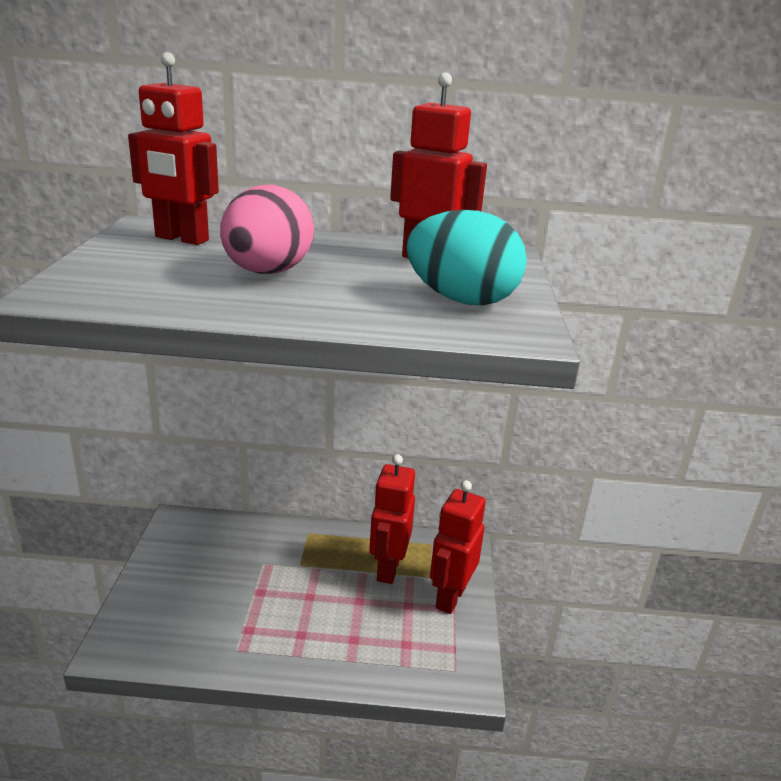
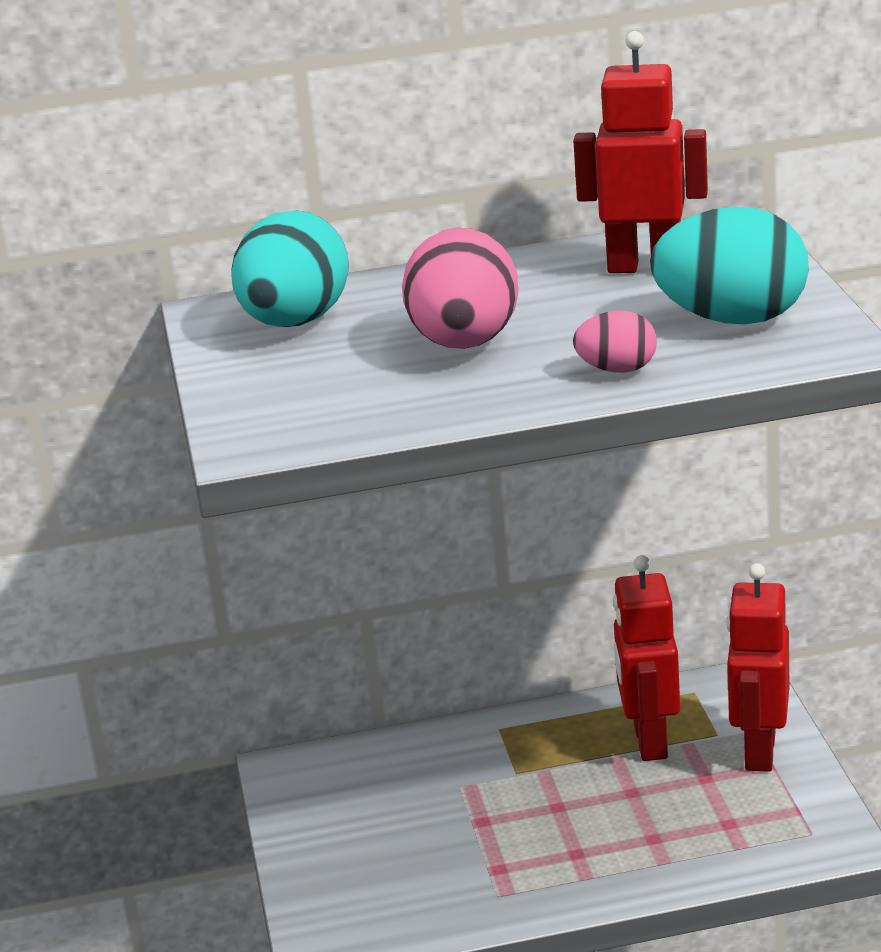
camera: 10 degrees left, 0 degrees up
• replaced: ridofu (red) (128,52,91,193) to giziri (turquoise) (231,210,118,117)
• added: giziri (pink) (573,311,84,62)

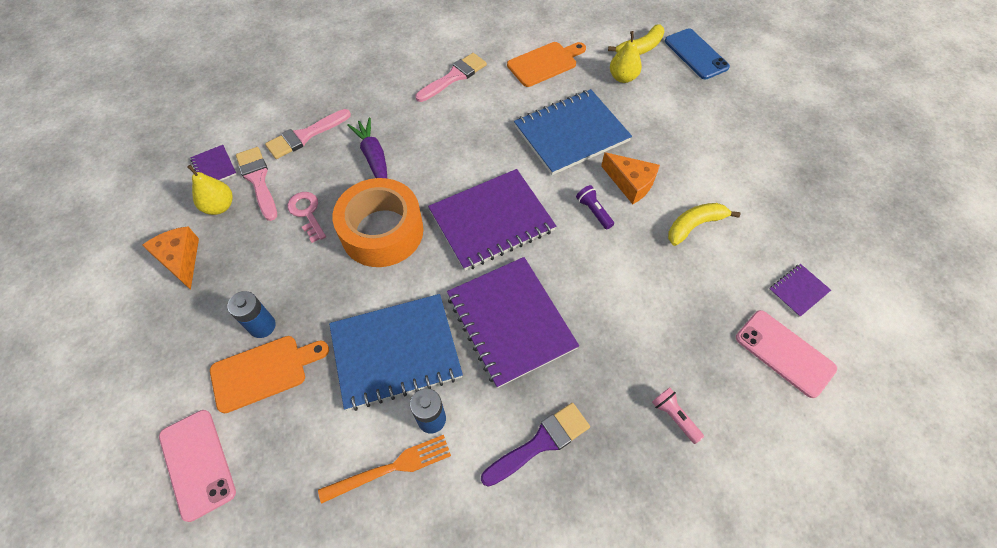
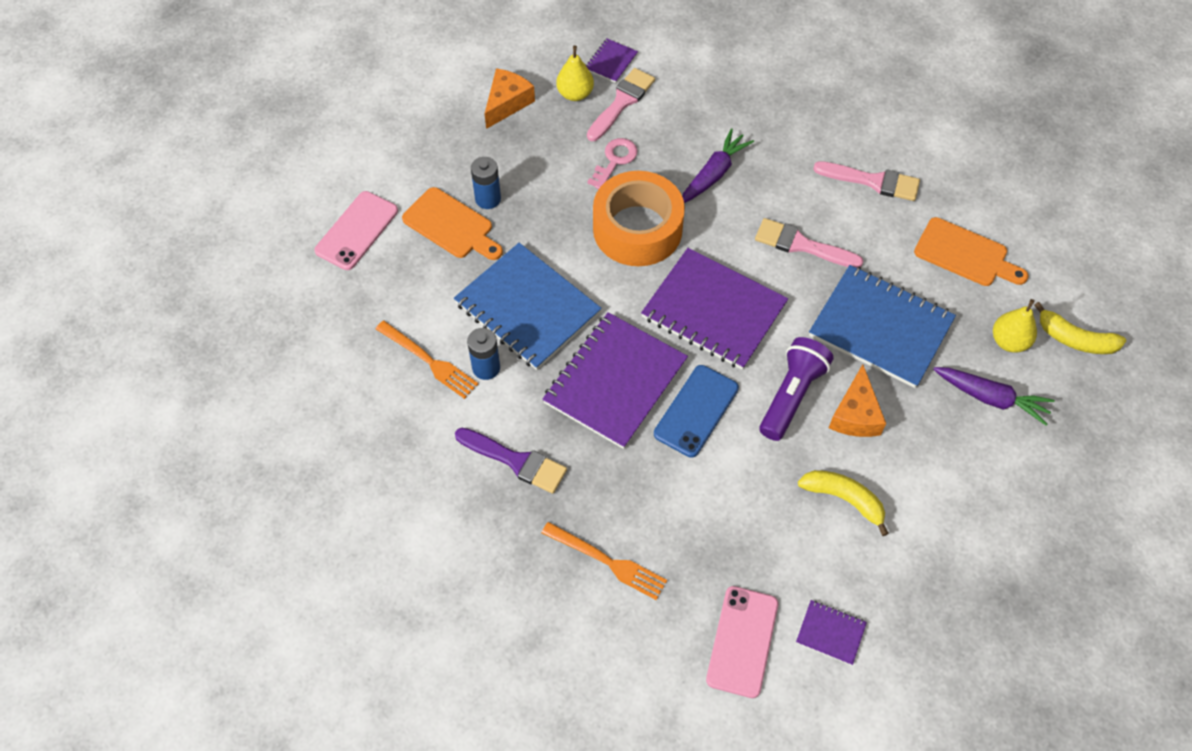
camera: 60 degrees right, 0 degrees up
• moved: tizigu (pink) (265,109,86,50) to (755,218,108,50)
• resized: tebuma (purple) (576,185,38,45) = (759,337,75,104) x1.88
• replaced: tebuma (pink) (652,388,52,56) to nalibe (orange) (541,522,126,78)
• moved: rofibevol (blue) (665,28,65,51) to (654,365,85,93)
• added: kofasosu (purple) (933,367,122,58)

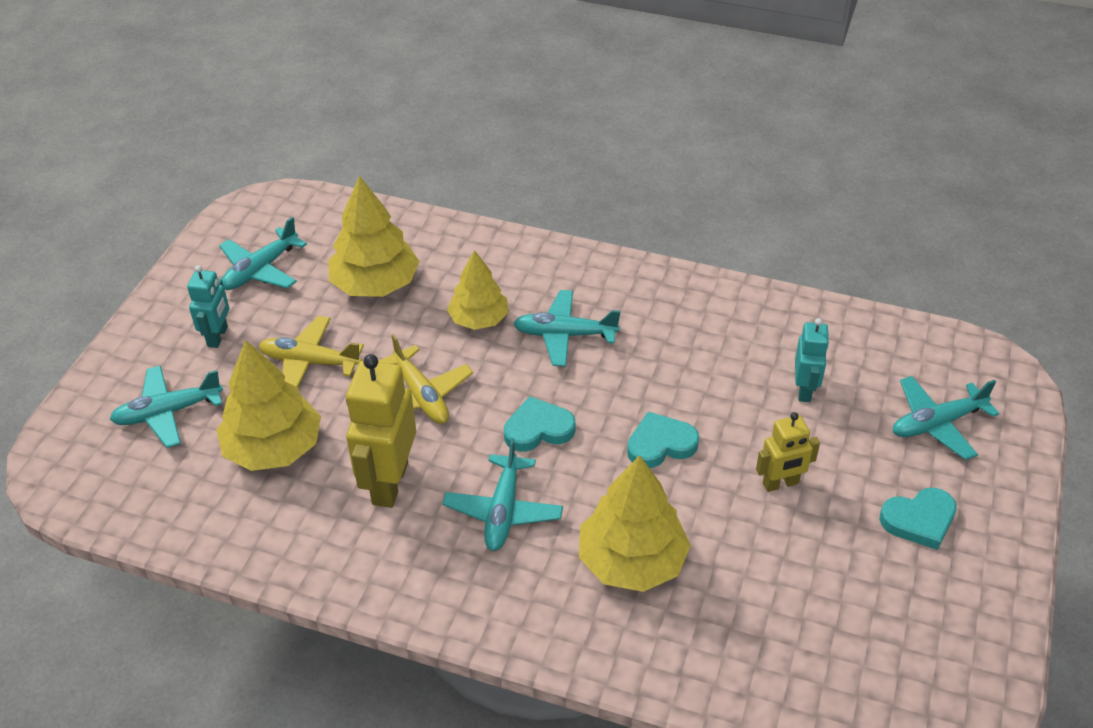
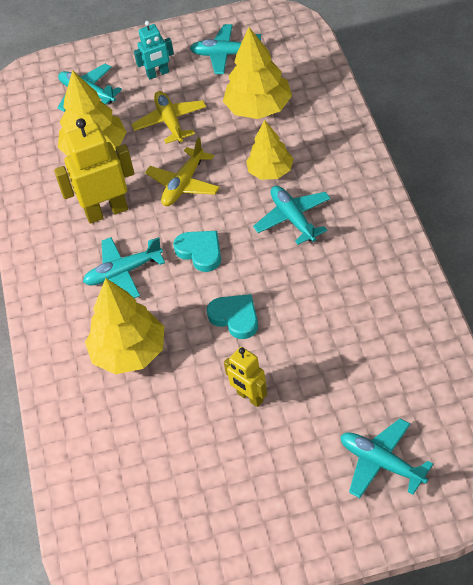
camera: 65 degrees right, 5 degrees up
• removed: ridofu (turquoise) (795,318,34,84)
• removed: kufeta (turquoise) (879,488,78,62)

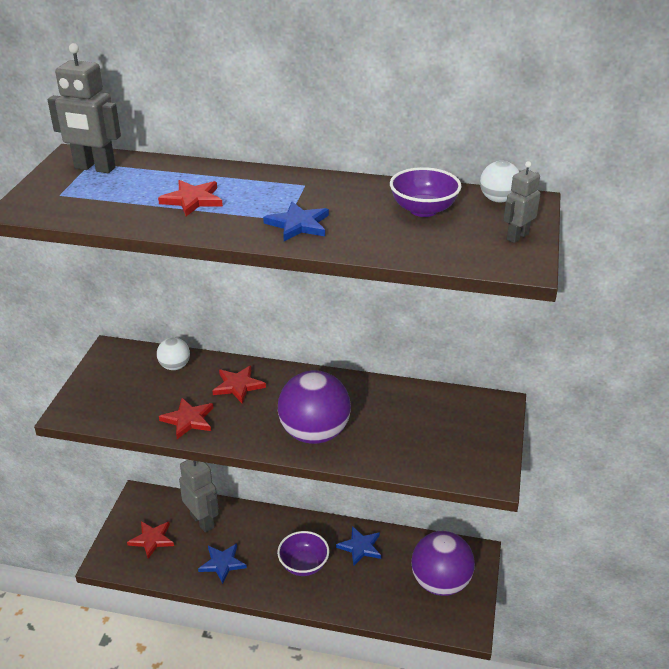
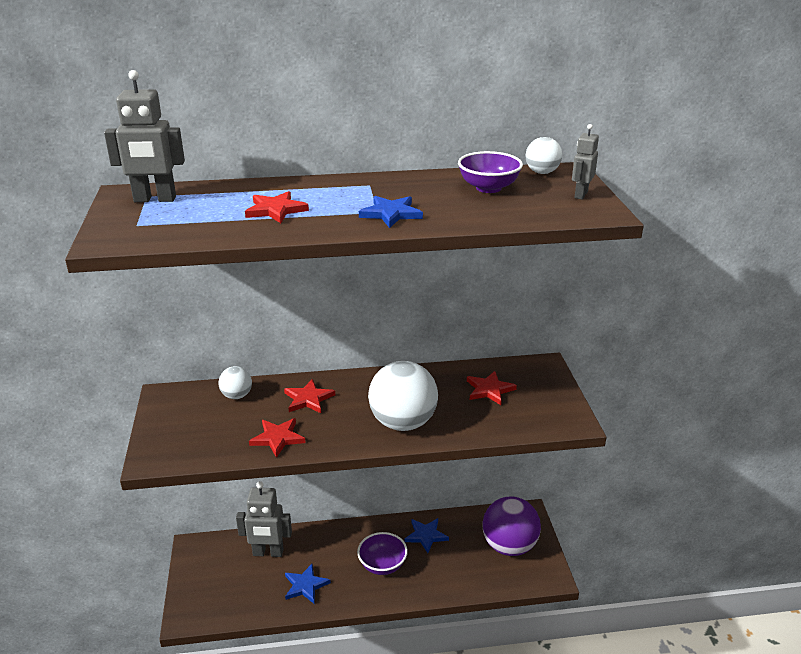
camera: 20 degrees left, 5 degrees down
• moved: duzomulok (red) (127,521,47,38) to (467,371,50,34)
• turned: ridofu (grey) (179,460,40,73) = (236,481,56,76) 150 degrees clockwise
• recoloured: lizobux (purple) (278,370,73,74) to lizobux (white) (368,361,70,70)

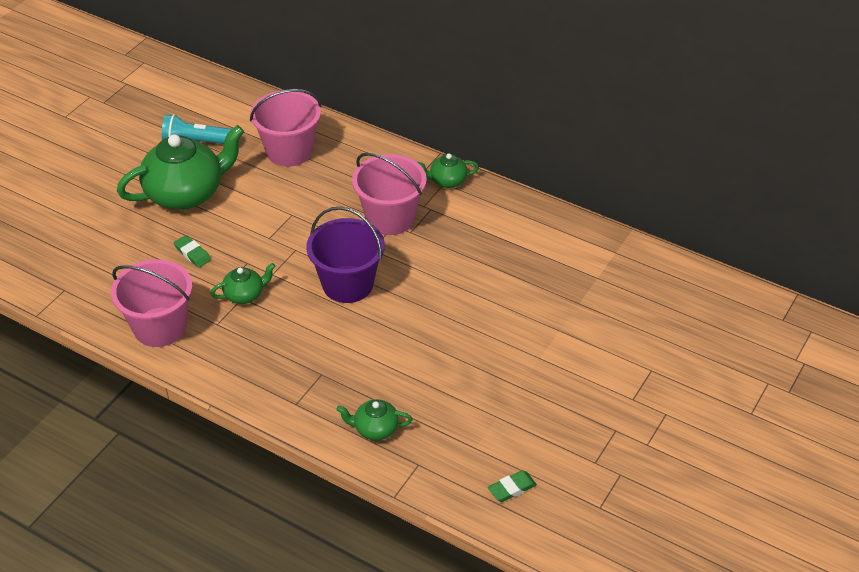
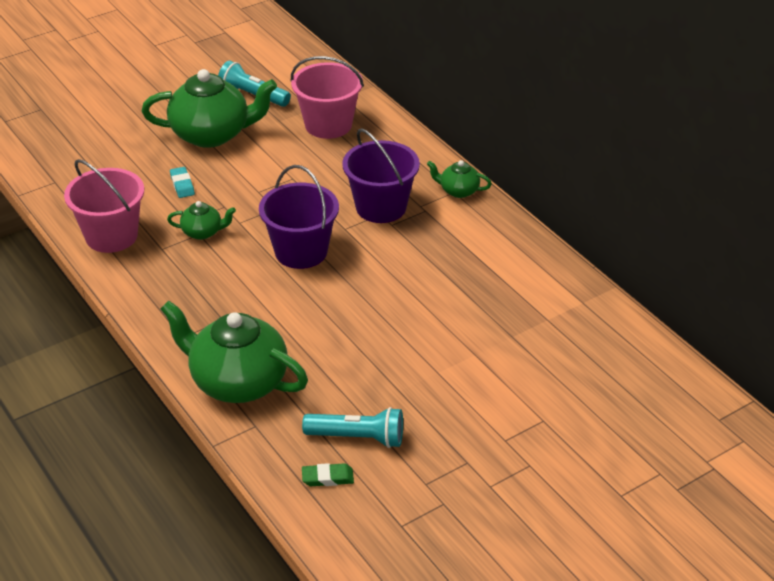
camera: 25 degrees right, 5 degrees down
• recoloured: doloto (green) (174,235,37,33) to doloto (turquoise) (170,167,25,31)
• resized: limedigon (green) (336,399,77,42) = (160,300,148,103) x2.12
• recoloured: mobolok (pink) (352,153,75,82) to mobolok (purple) (342,128,78,95)
• added: tebuma (turquoise) (302,407,101,41)

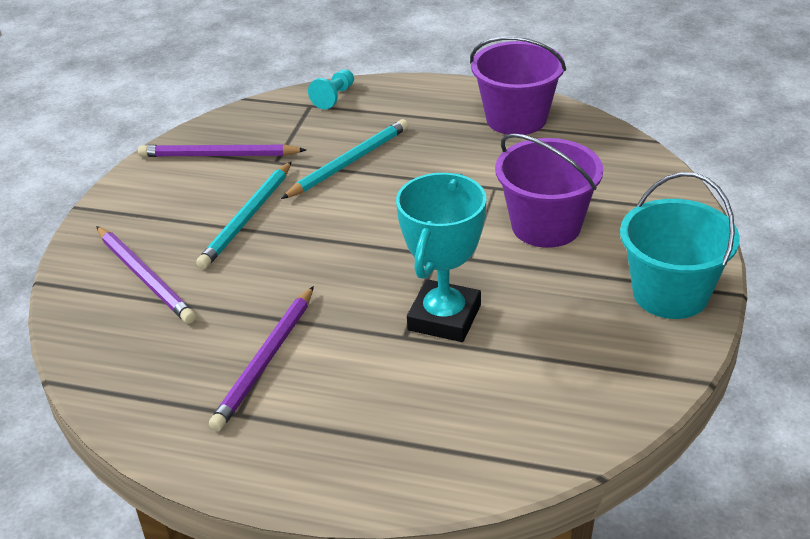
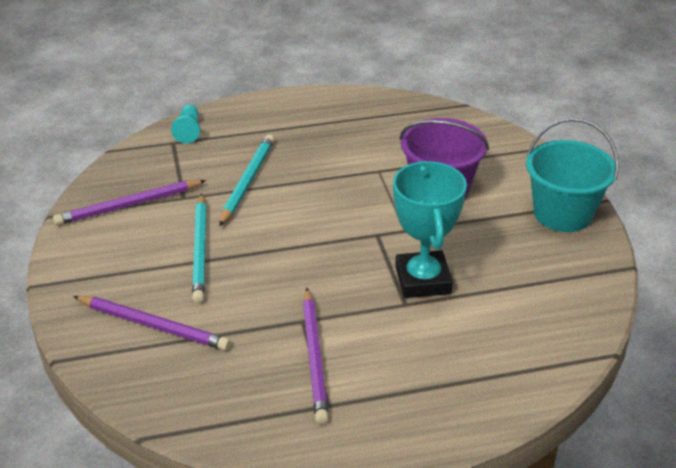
camera: 30 degrees left, 0 degrees up
• removed: mobolok (purple) (470,36,96,99)

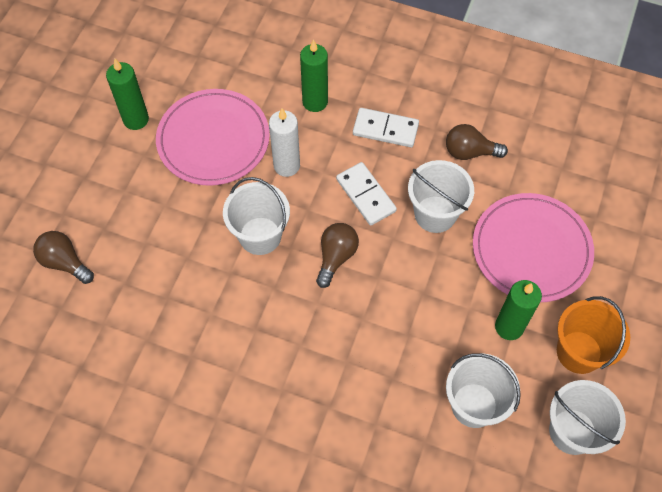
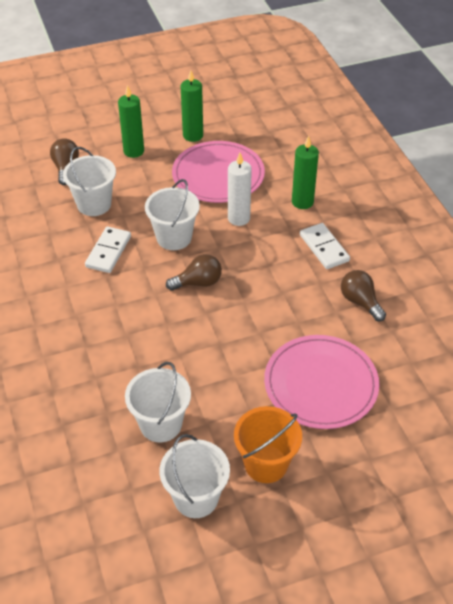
camera: 50 degrees right, 15 degrees down
• moved: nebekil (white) (336,162,61,64) to (85,227,46,46)
• moved: mobolok (white) (408,160,66,73) to (63,147,53,69)
• moved: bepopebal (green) (495,280,47,60) to (118,85,26,73)

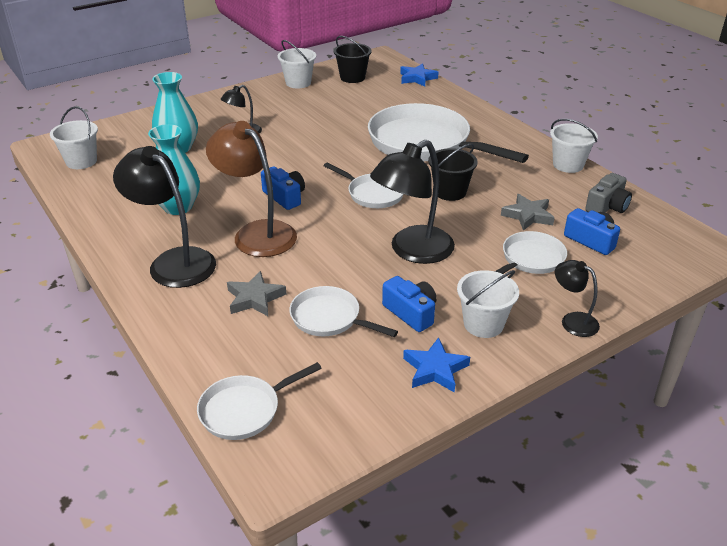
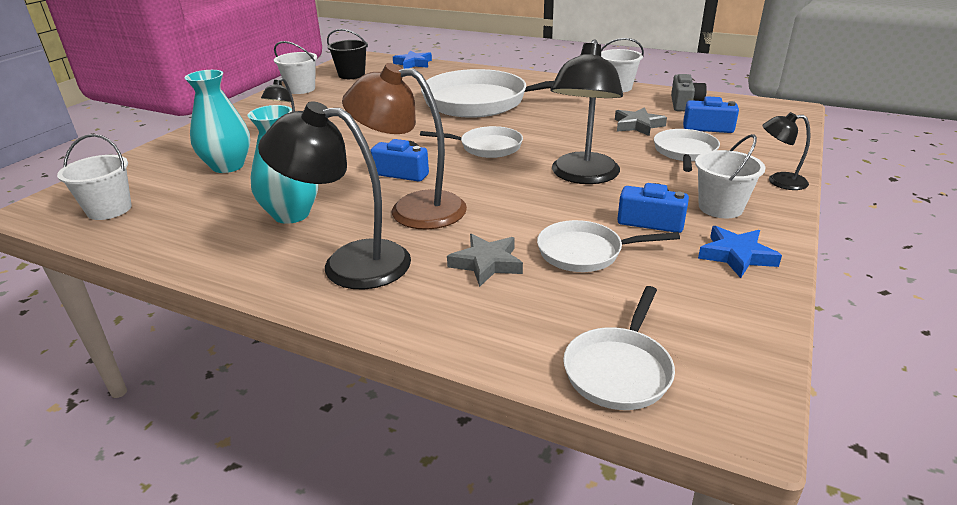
camera: 30 degrees left, 5 degrees down
• removed: mobolok (black) (428,143,50,58)

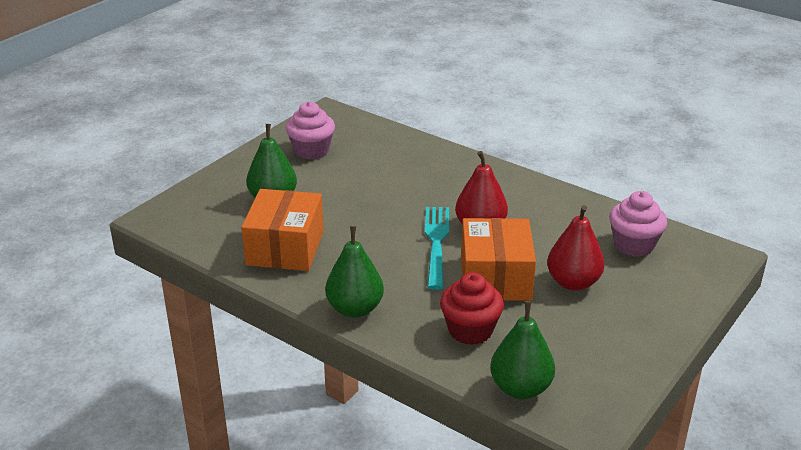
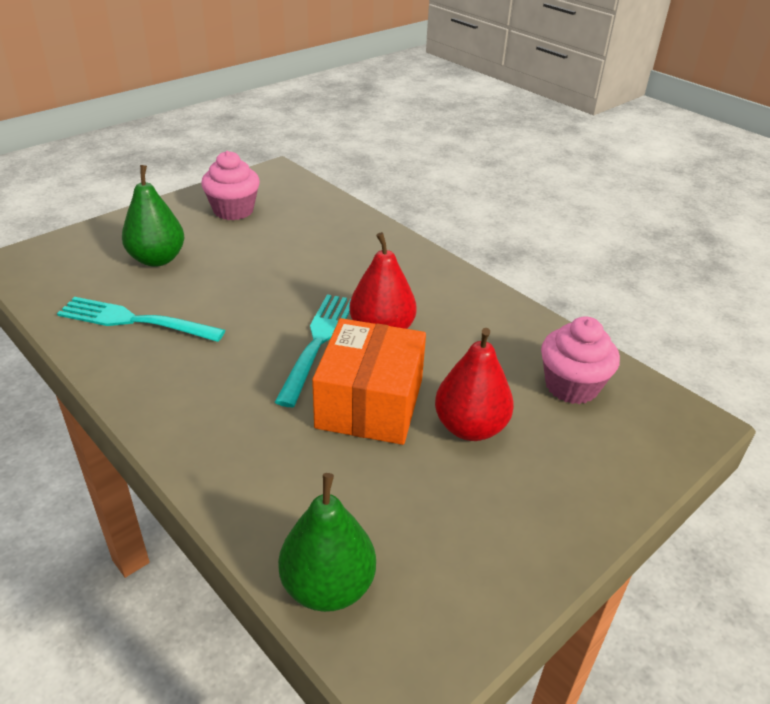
camera: 10 degrees right, 5 degrees up
• replaced: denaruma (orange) (241,189,83,82) to nalibe (turquoise) (57,297,168,45)
• removed: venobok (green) (325,226,59,92)
• removed: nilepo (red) (440,272,64,73)

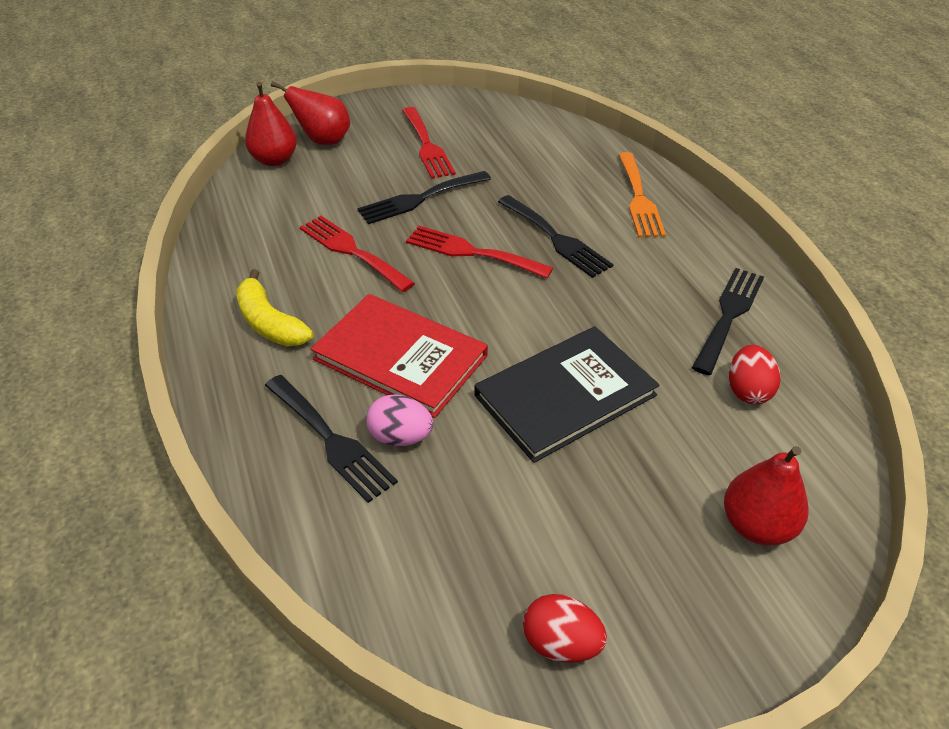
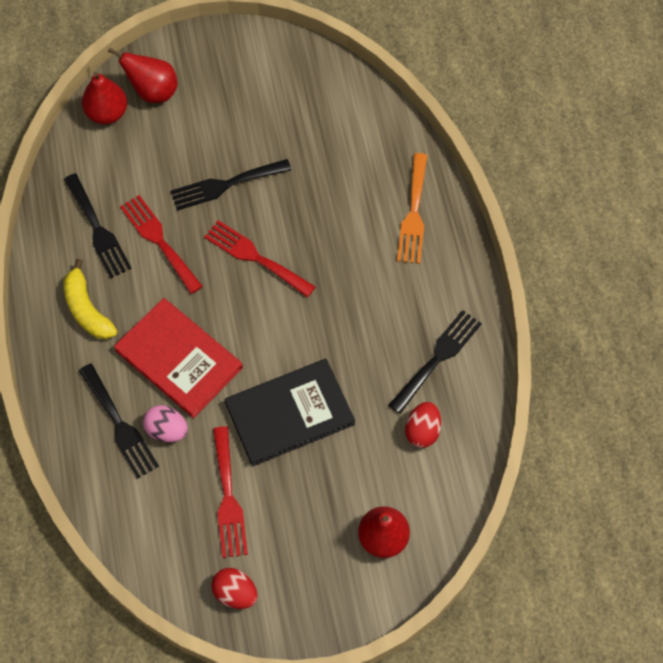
camera: 10 degrees right, 20 degrees up
• moved: nalibe (red) (402,107,54,72) to (213,426,35,132)
• moved: nalibe (black) (498,195,116,83) to (64,173,68,105)

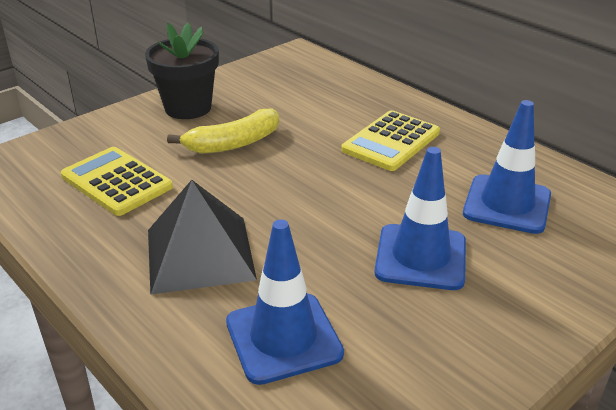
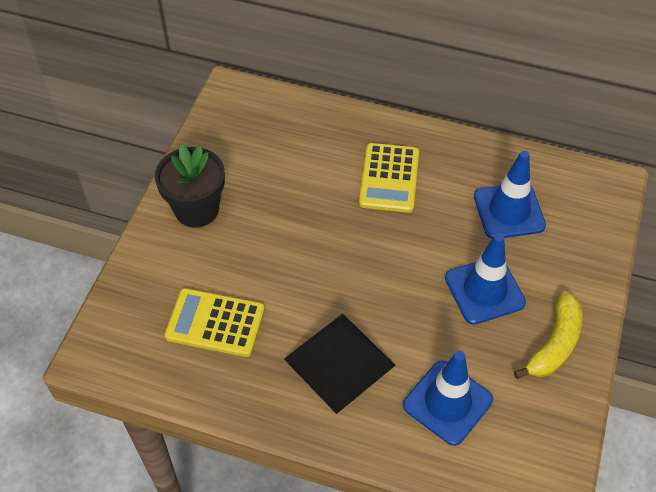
camera: 30 degrees left, 20 degrees up
• moved: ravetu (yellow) (167,109,112,45) to (514,291,69,88)

